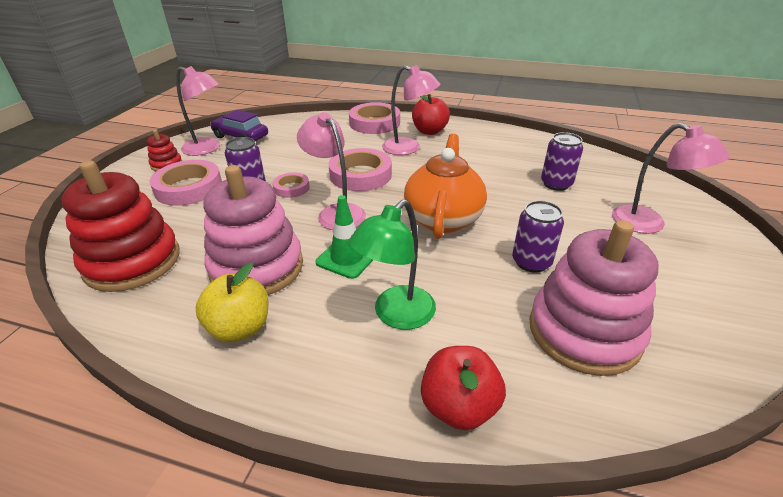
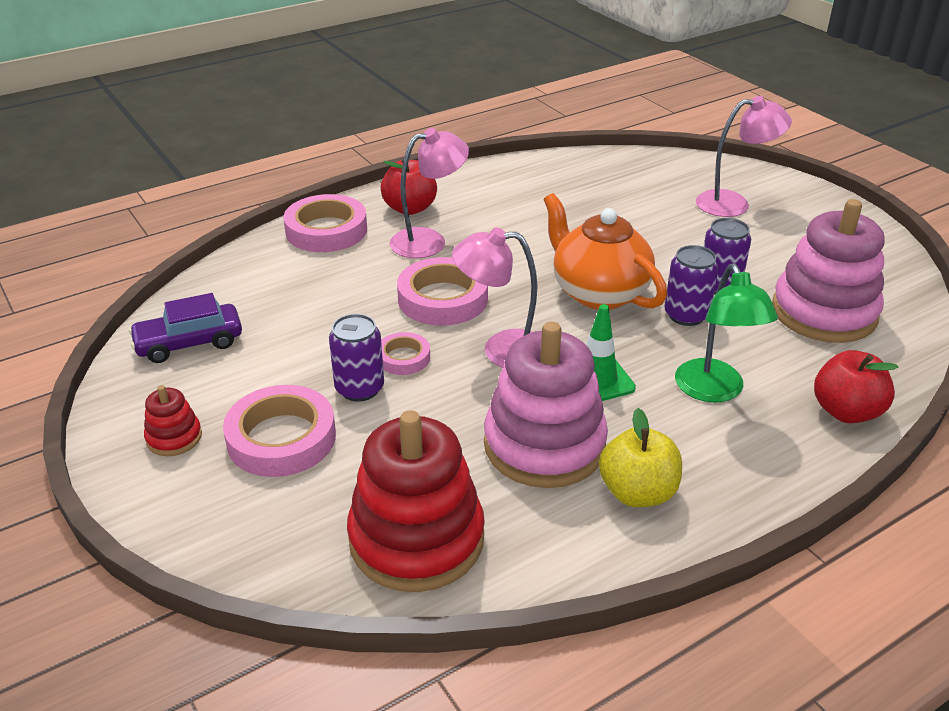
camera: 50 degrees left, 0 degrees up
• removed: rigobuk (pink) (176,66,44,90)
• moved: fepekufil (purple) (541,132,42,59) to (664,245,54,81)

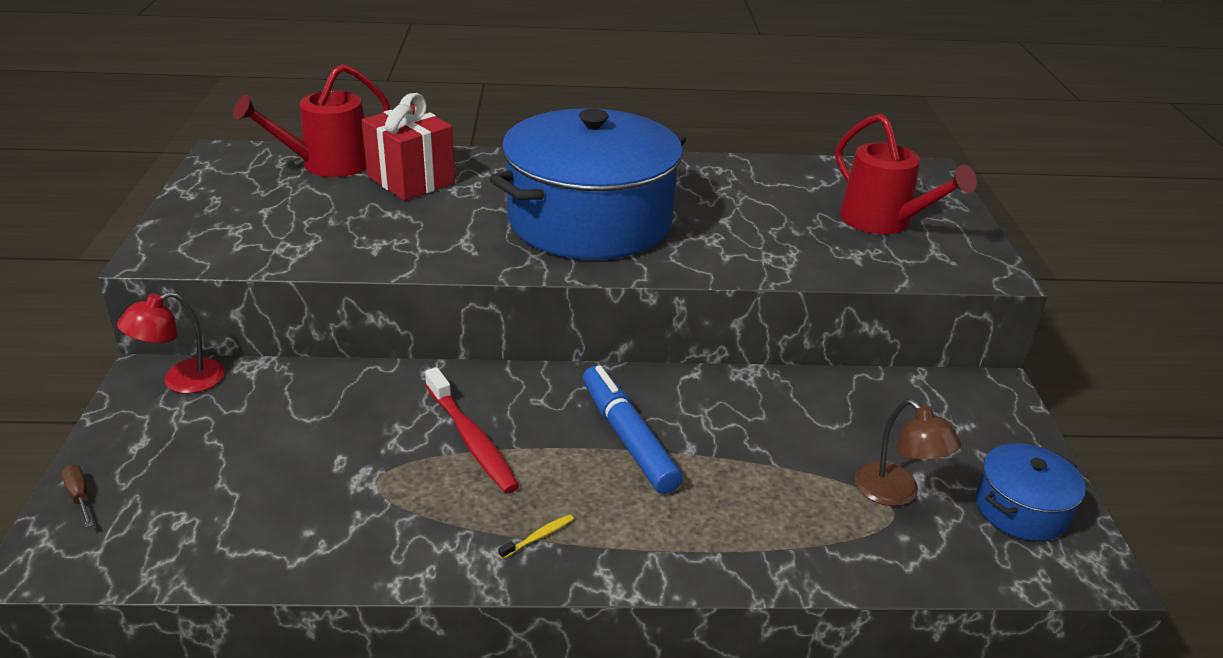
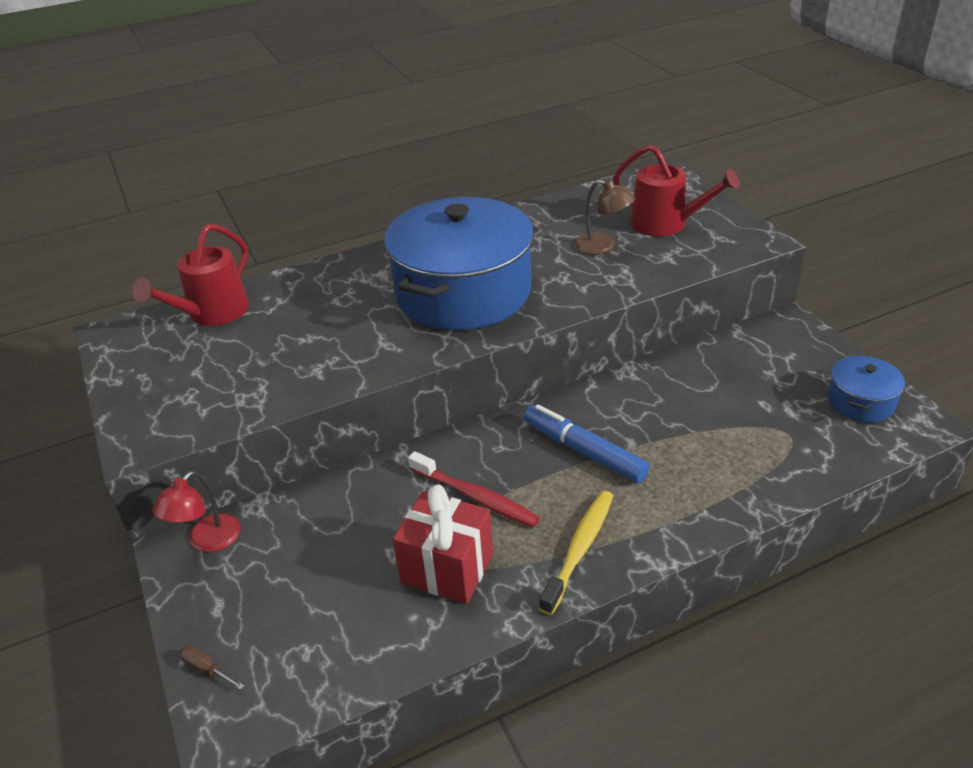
camera: 20 degrees left, 5 degrees up
• moved: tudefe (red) (361,93,94,108) to (393,484,100,120)
• resized: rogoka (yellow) (498,514,76,45) = (539,491,74,124) x2.37
• moved: rigobuk (brown) (854,399,107,107) to (574,180,61,75)

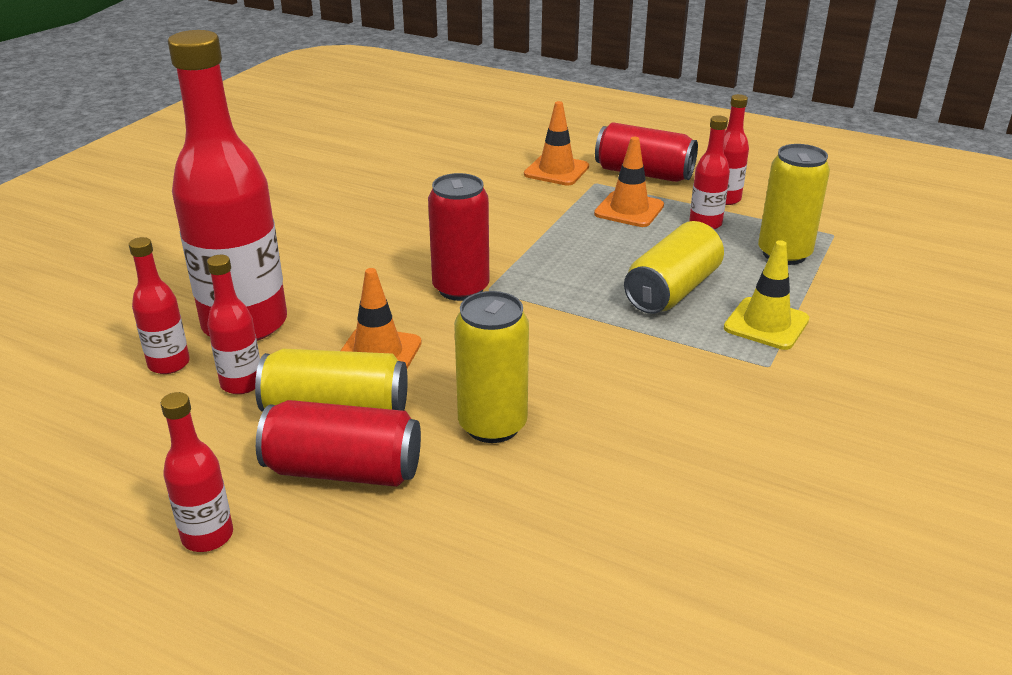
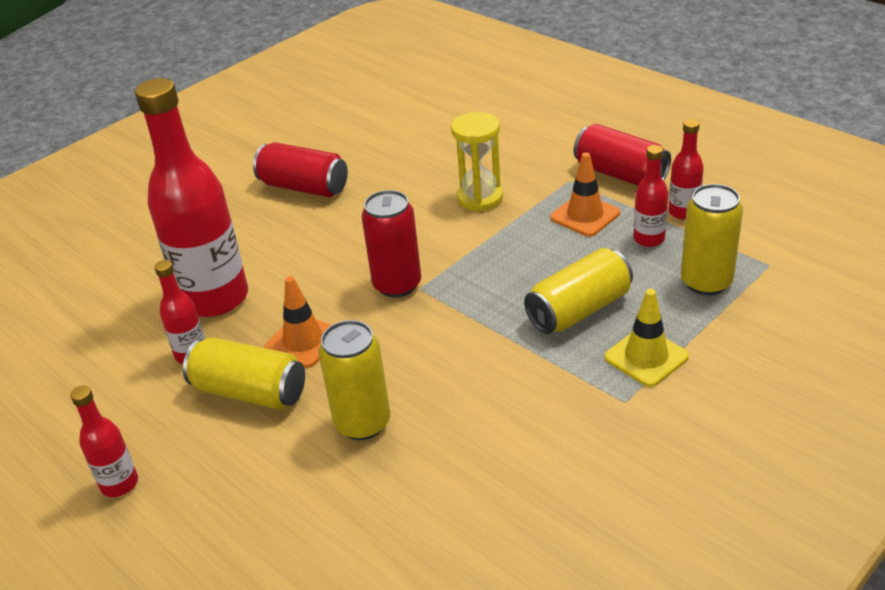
camera: 20 degrees right, 5 degrees up
• removed: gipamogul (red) (129,237,61,137)
• moved: fepekufil (red) (256,400,165,87) to (253,142,95,55)
• removed: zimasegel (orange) (524,101,65,84)
• added: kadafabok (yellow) (451,112,52,100)

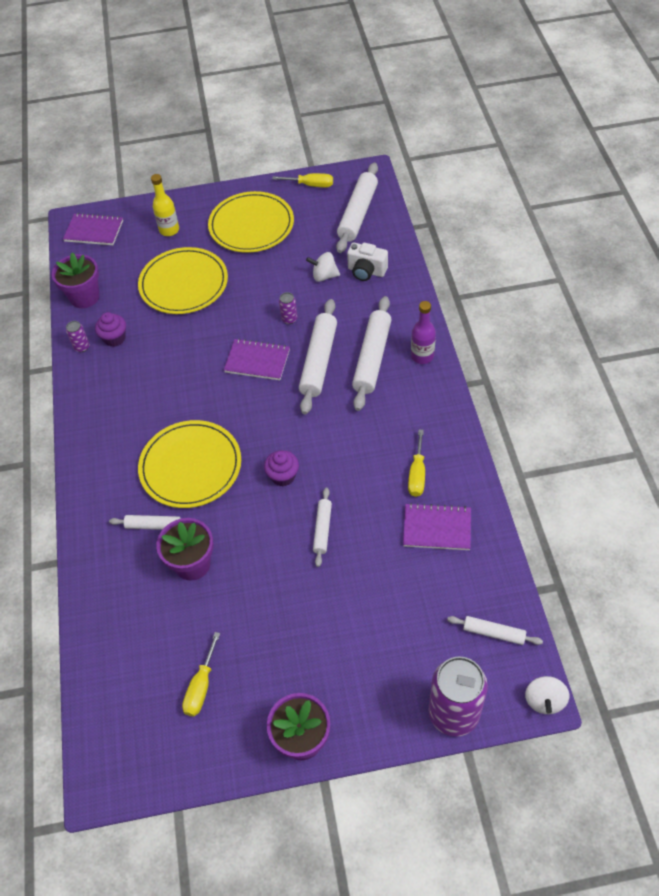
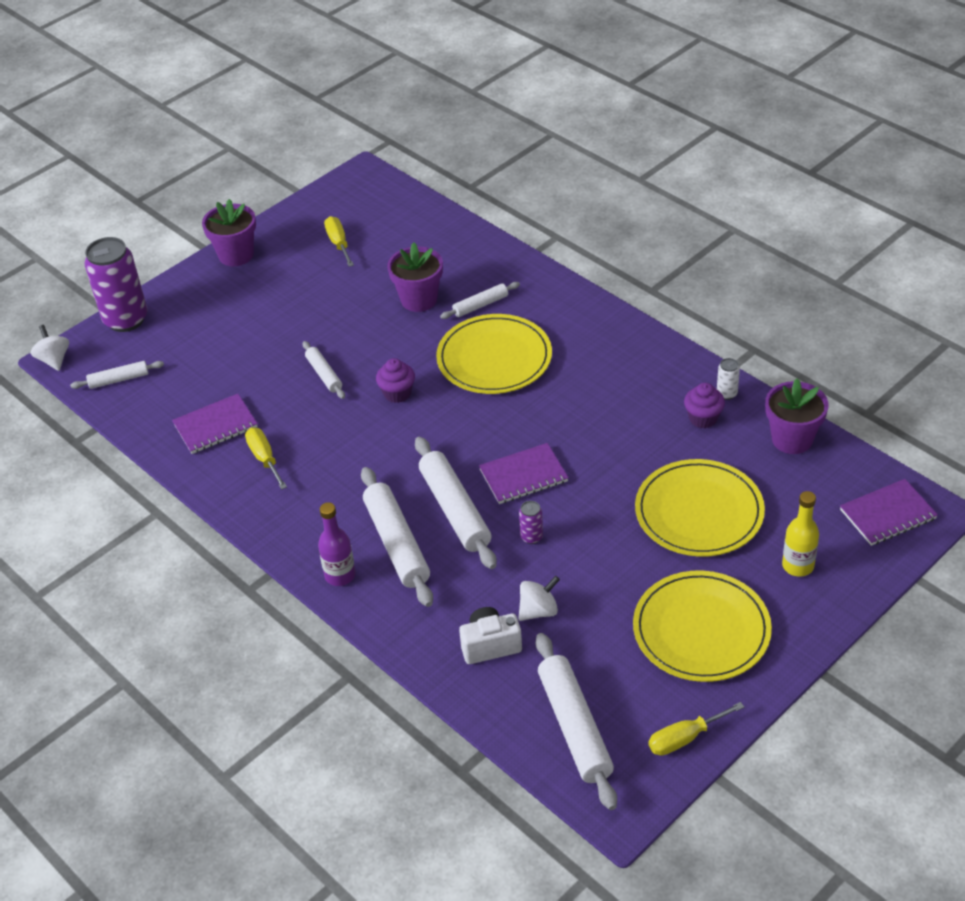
camera: 145 degrees right, 10 degrees down
• recoloured: fepekufil (purple) (66,321,23,31) to fepekufil (white) (717,358,23,42)

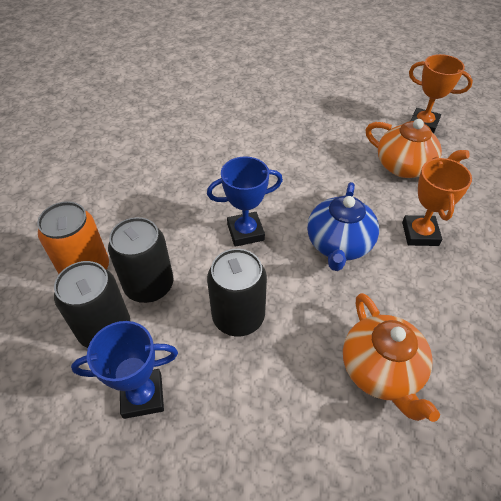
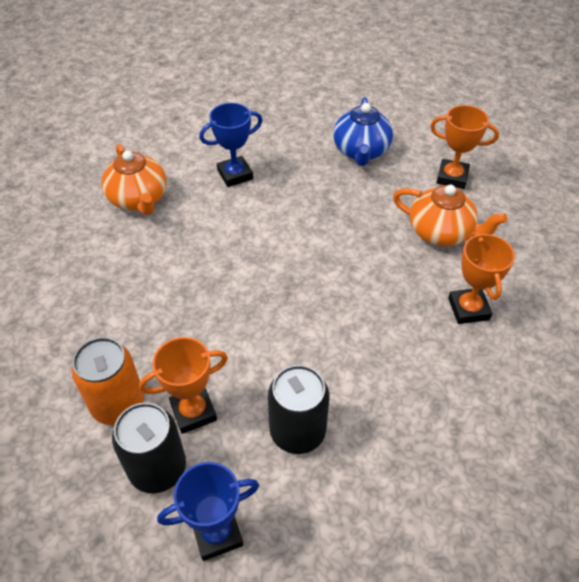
camera: 10 degrees left, 0 degrees up
• replaced: fepekufil (black) (108,217,66,86) to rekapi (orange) (139,337,89,97)
• moved: rekapi (blue) (207,156,76,91) to (199,103,64,84)
• moved: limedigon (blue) (307,182,72,89) to (333,97,60,69)
• moved: limedigon (orange) (343,293,97,129) to (101,144,66,71)

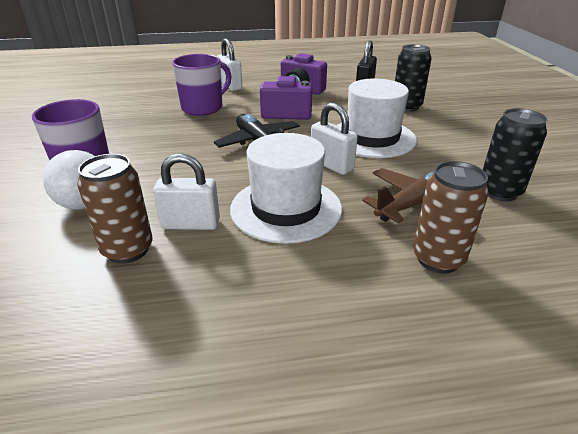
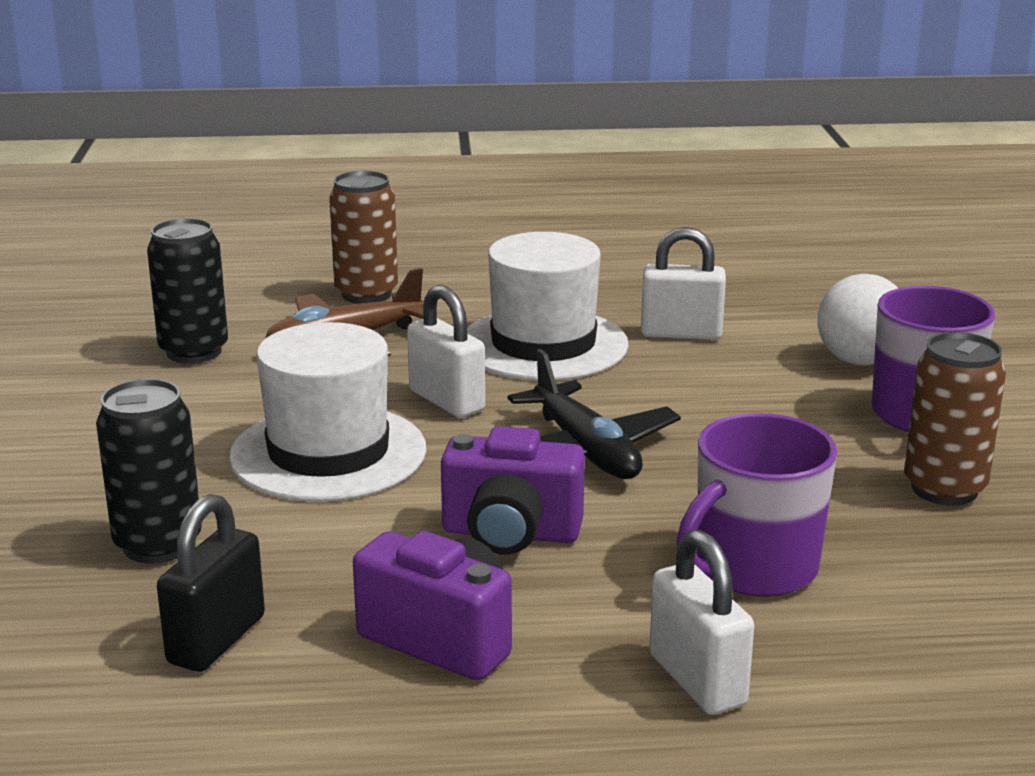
camera: 175 degrees left, 10 degrees down
• moved: fepekufil (brown) (78,154,75,110) to (904,332,102,174)

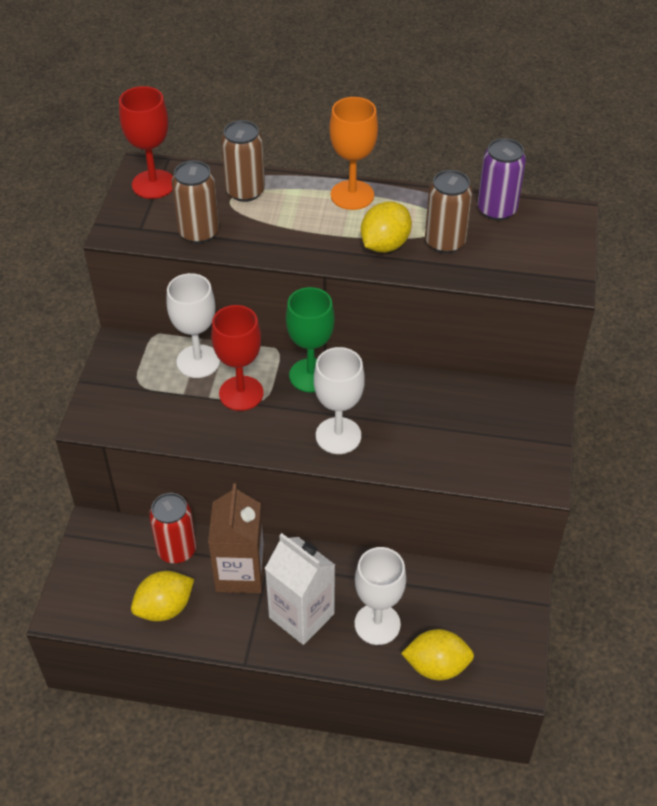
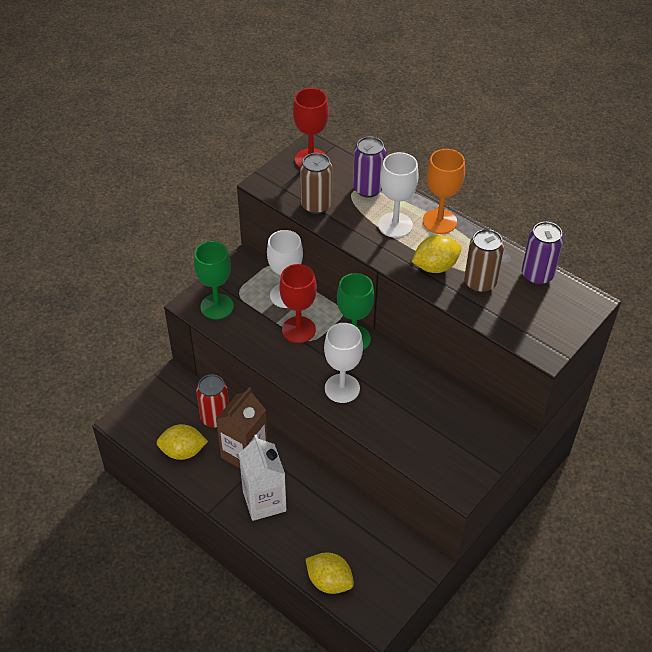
camera: 30 degrees right, 0 degrees up
• recoloured: fepekufil (brown) (221,120,44,82) to fepekufil (purple) (353,136,33,61)
• moved: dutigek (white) (355,547,51,98) to (378,152,40,86)
• added: dutigek (green) (194,241,40,79)

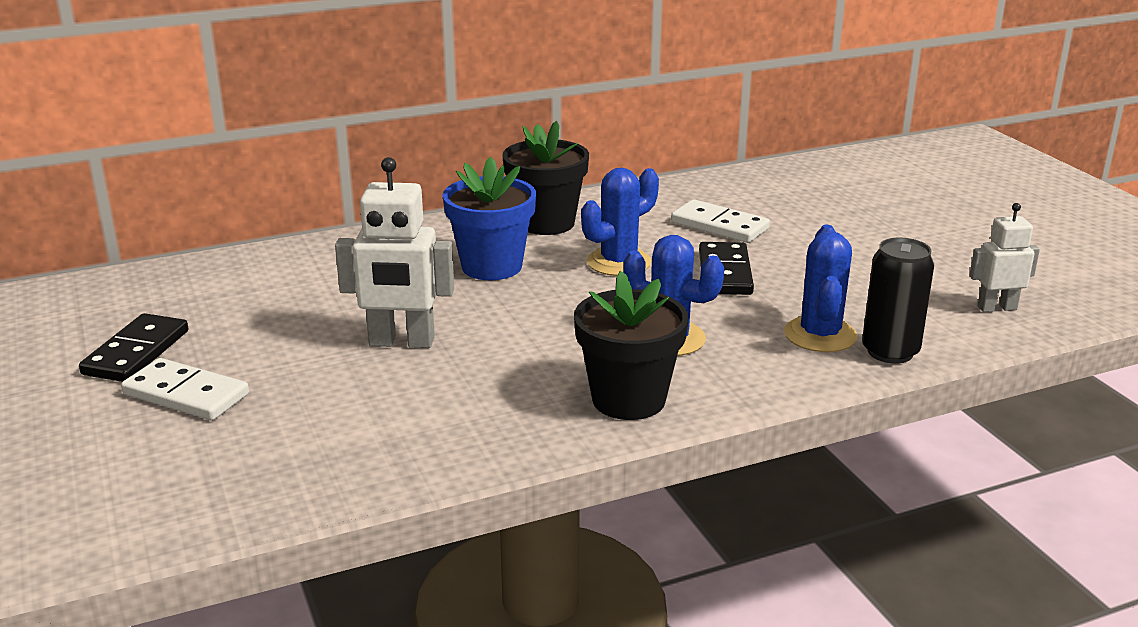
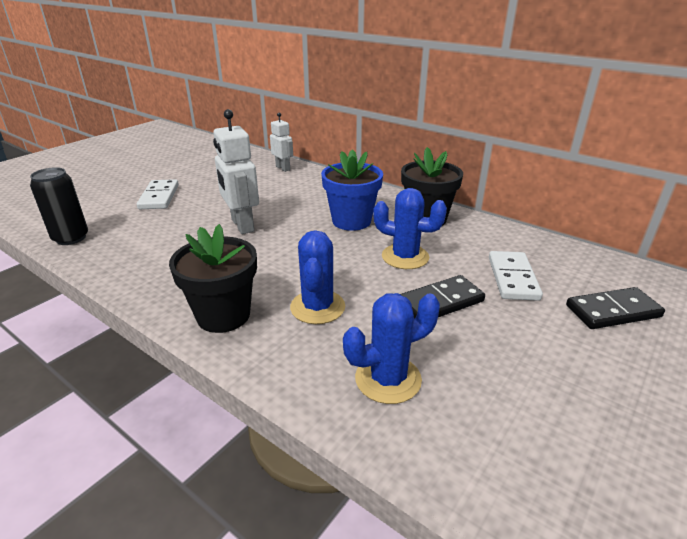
camera: 60 degrees right, 5 degrees up
• moved: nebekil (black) (79,313,109,69) to (566,287,99,42)
• moved: fepekufil (black) (862,238,72,125) to (30,167,58,78)
• moved: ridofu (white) (969,203,71,109) to (270,112,23,60)

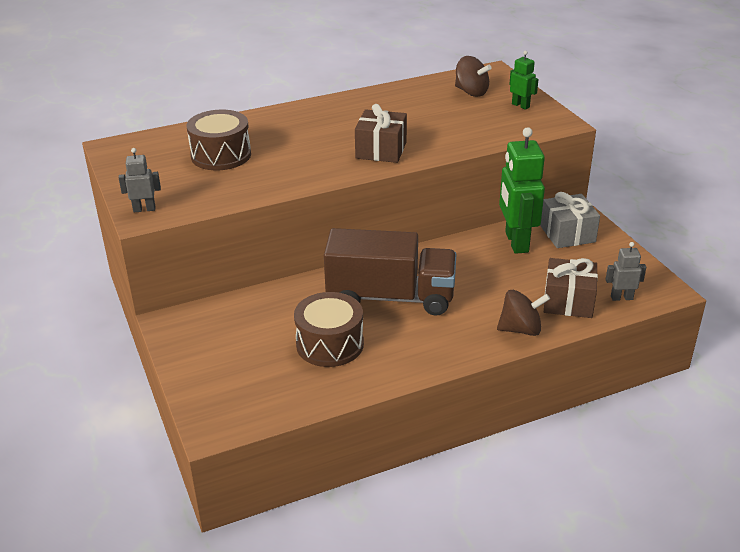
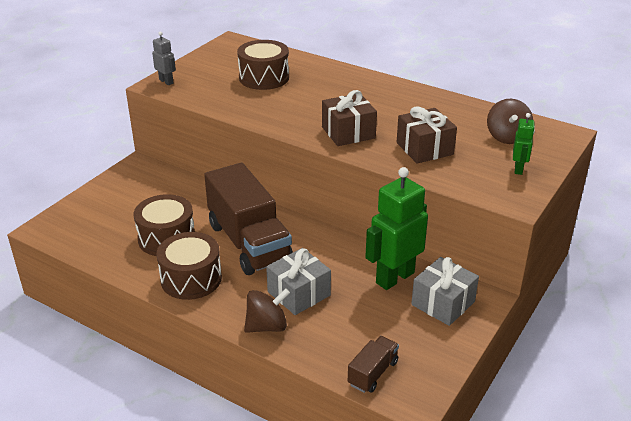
camera: 55 degrees right, 0 degrees up
• turned: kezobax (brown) (497,290,53,46) = (244,288,46,45) 75 degrees counterclockwise
• moved: tudefe (brown) (544,258,54,60) to (397,106,60,58)
• replaced: ridofu (grey) (606,242,40,59) to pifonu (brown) (348,336,51,57)
• added: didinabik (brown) (157,232,65,68)
• added: tudefe (grey) (266,248,65,67)

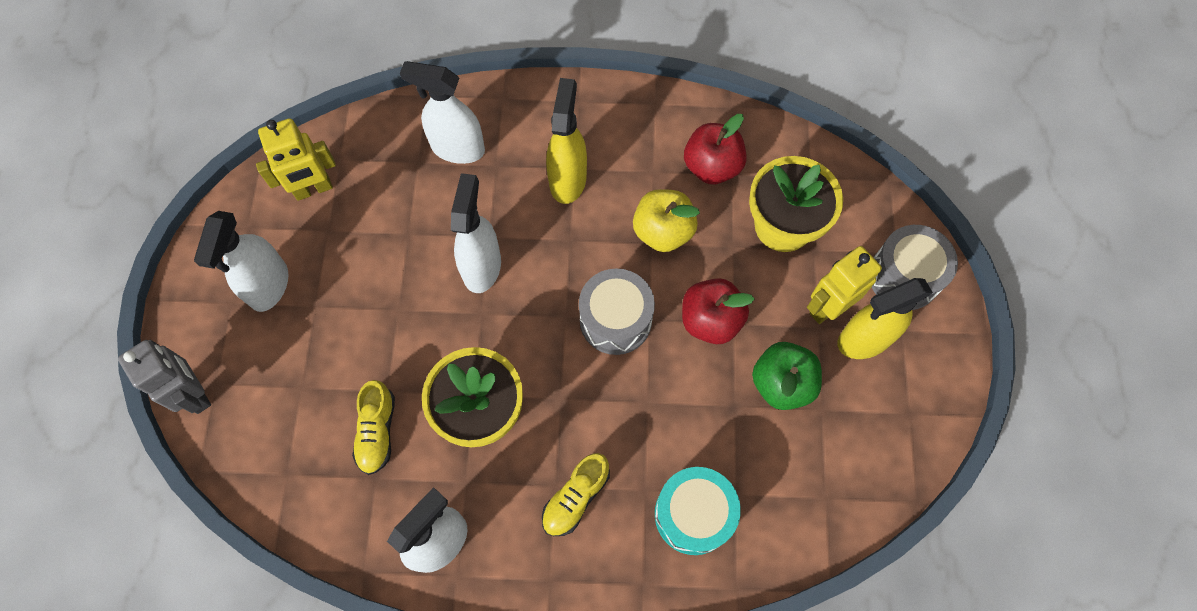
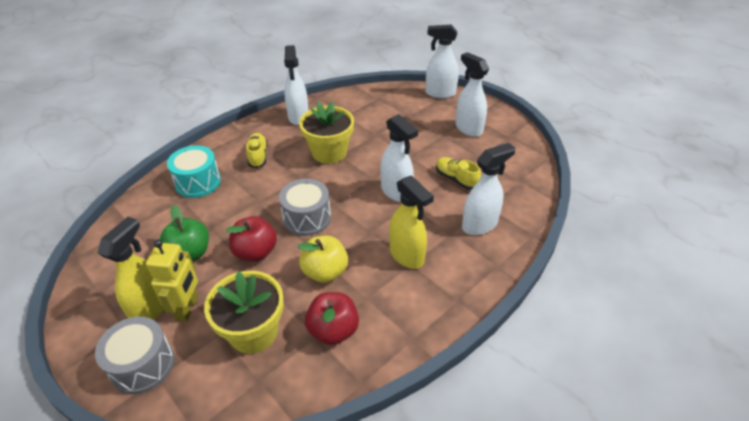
camera: 135 degrees right, 25 degrees down
• replaced: ridofu (grey) (118,340,93,74) to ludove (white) (425,25,34,73)
• removed: ridofu (yellow) (256,118,80,83)
• moved: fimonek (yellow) (352,380,43,95) to (436,157,45,33)

